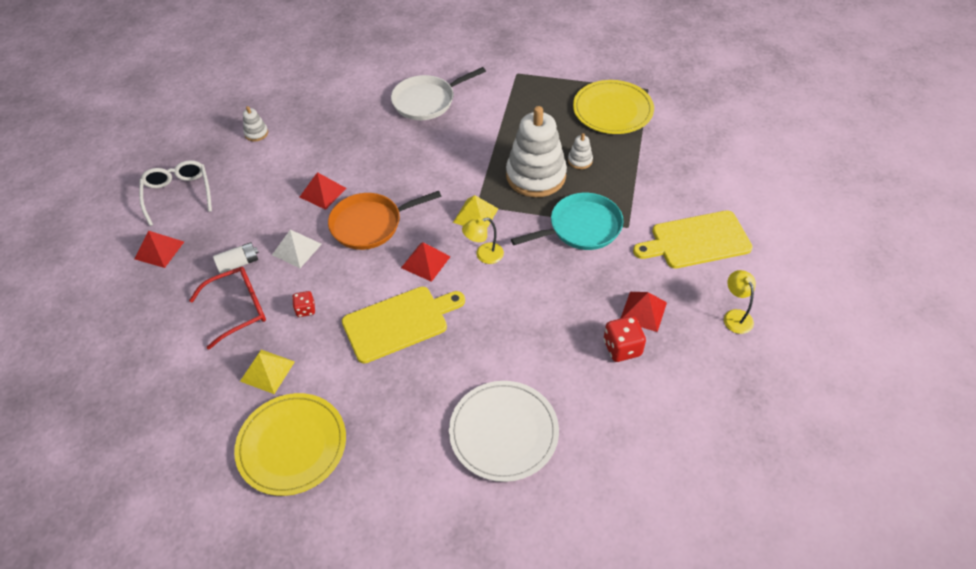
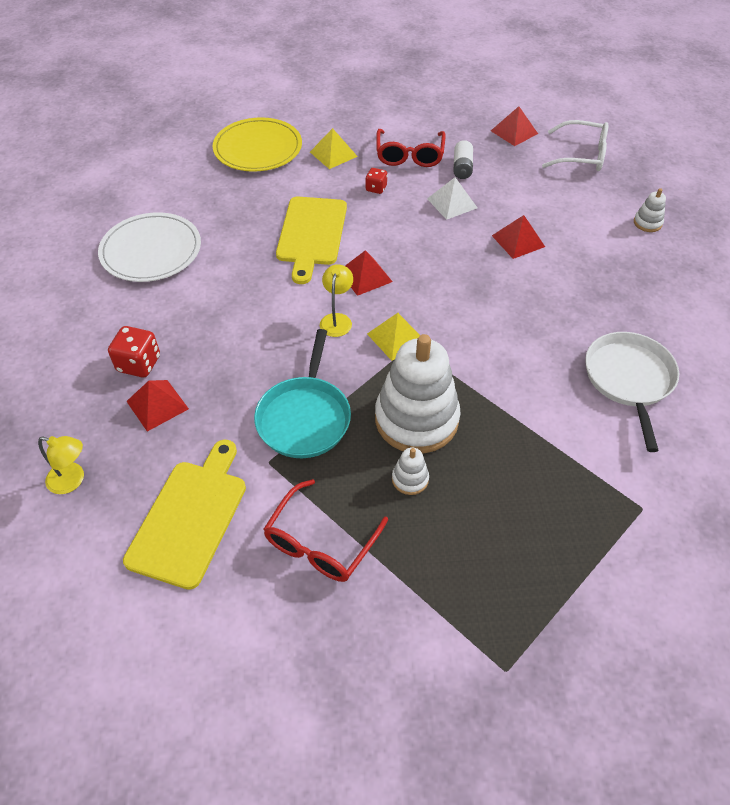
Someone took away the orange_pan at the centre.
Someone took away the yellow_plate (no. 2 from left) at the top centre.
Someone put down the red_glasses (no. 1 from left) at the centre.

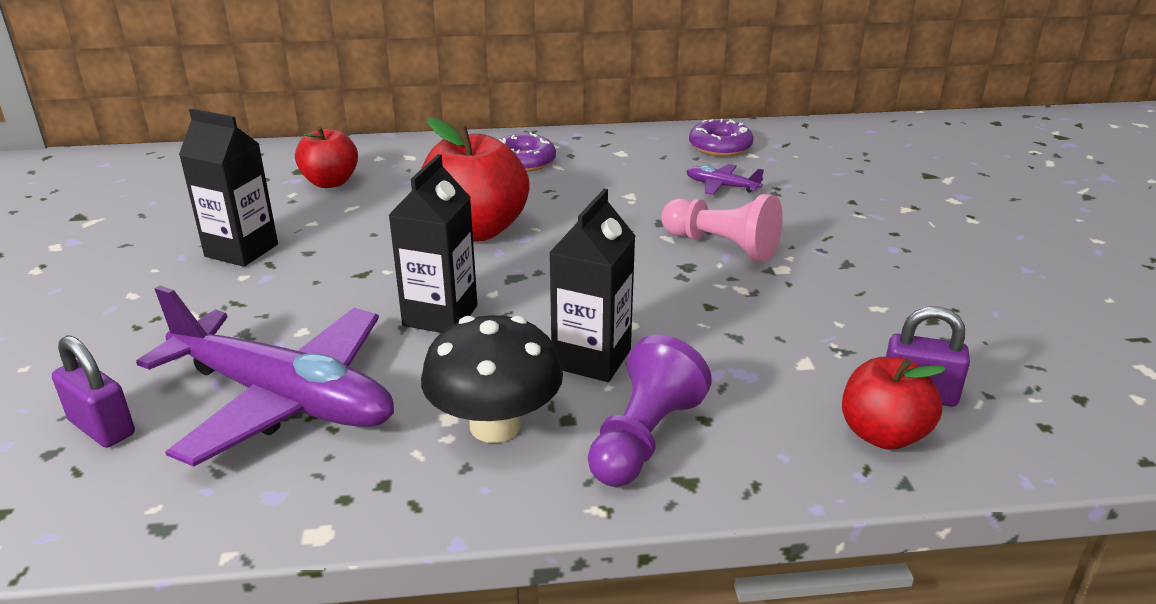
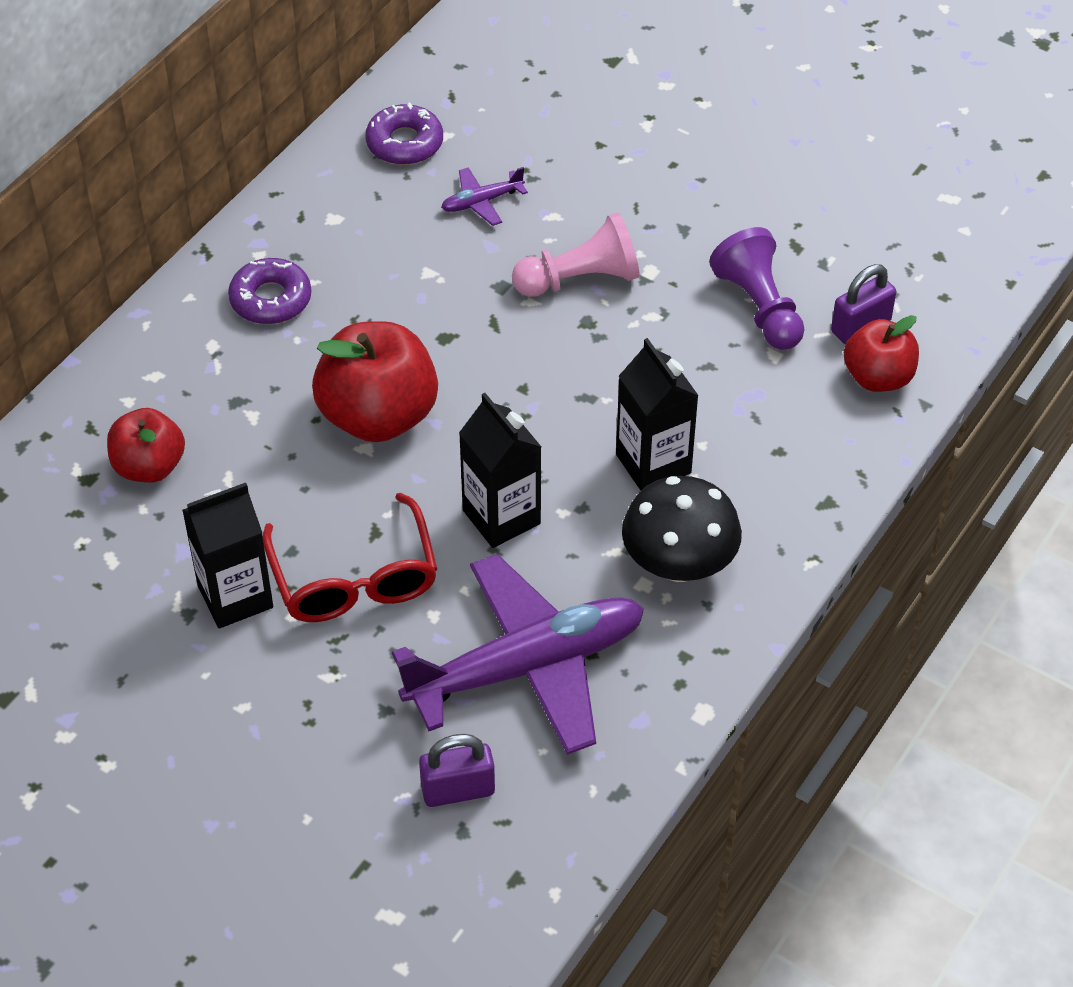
Someone put down the red_glasses at the middle left.
Someone carried the purple_pawn from the bottom centre to the top right.

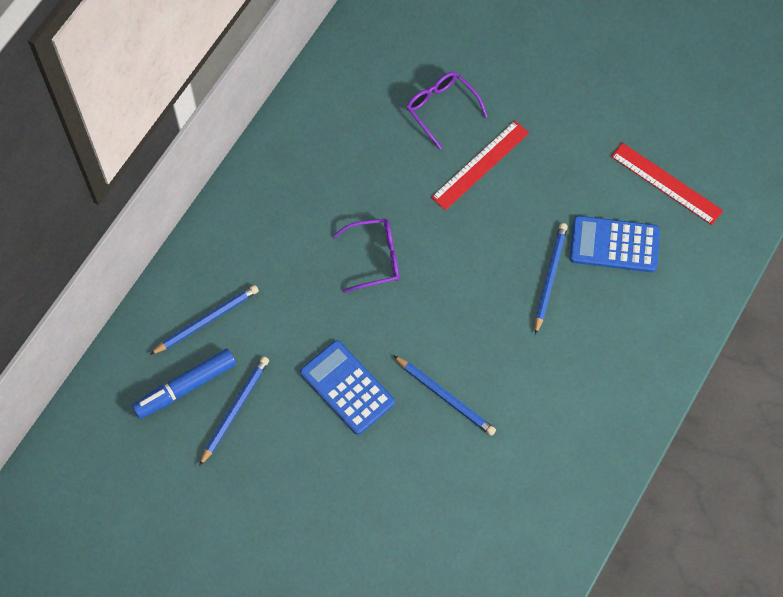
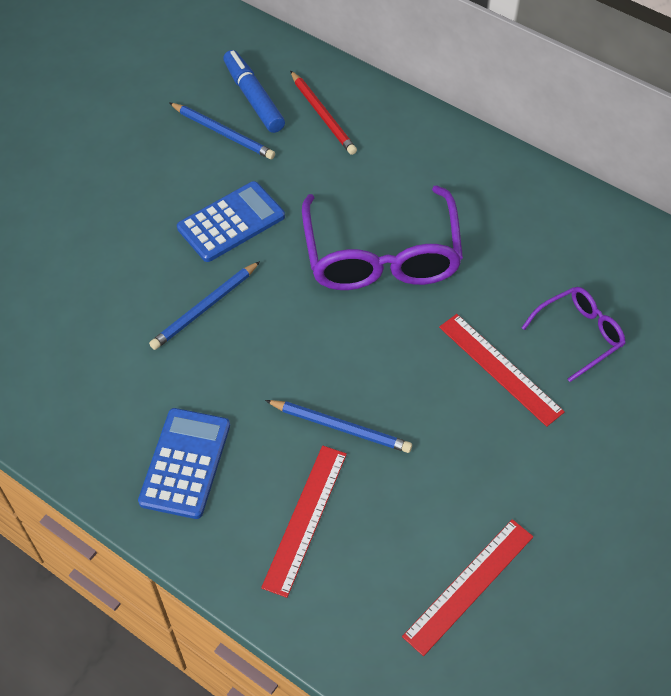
Someone put down the red_ruler (no. 1 from left) at the bottom centre.
Someone carried the blue_calculator (no. 2 from left in the first image) from the middle right to the middle left.
Someone repainted the blue_pencil (no. 1 from left) at the middle left, which became the red_pencil at the top centre.
Someone scaled the purple_glasses (no. 1 from left) at the centre by 1.91.

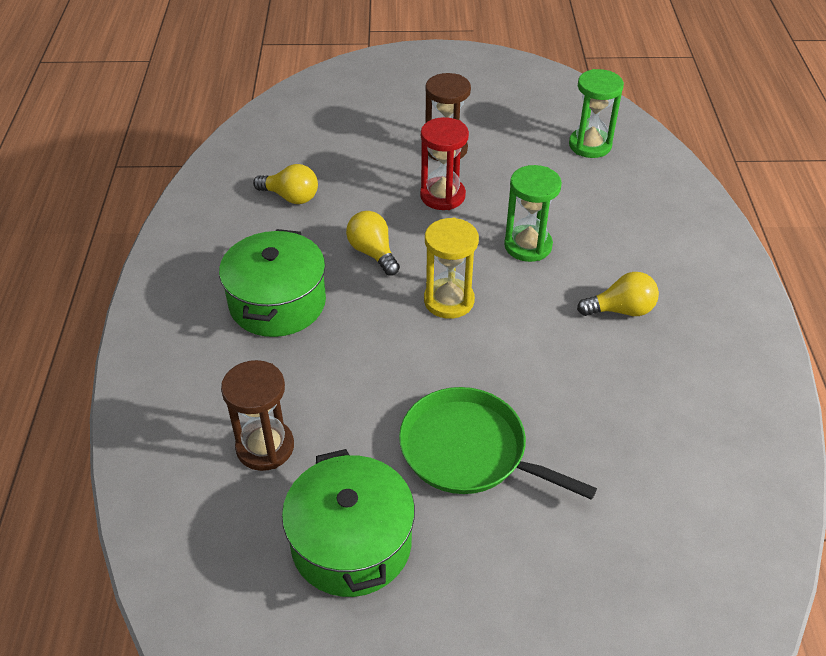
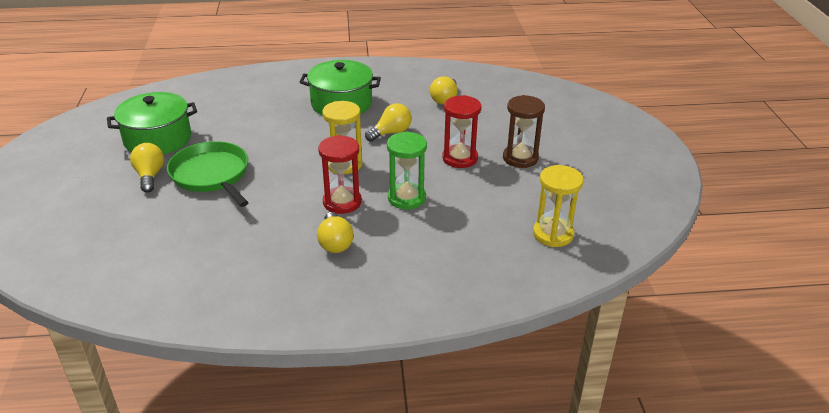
Someone took away the brown_hourglass (no. 1 from left) at the middle left.
Someone put down the yellow_light_bulb (no. 1 from left) at the middle left.
Someone put down the red_hourglass (no. 1 from left) at the centre.
Someone repainted the green_hourglass (no. 2 from left) at the top right, which became the yellow_hourglass (no. 2 from left) at the middle right.
Someone rotated the green_pan at the bottom centre by 60 degrees counterclockwise.

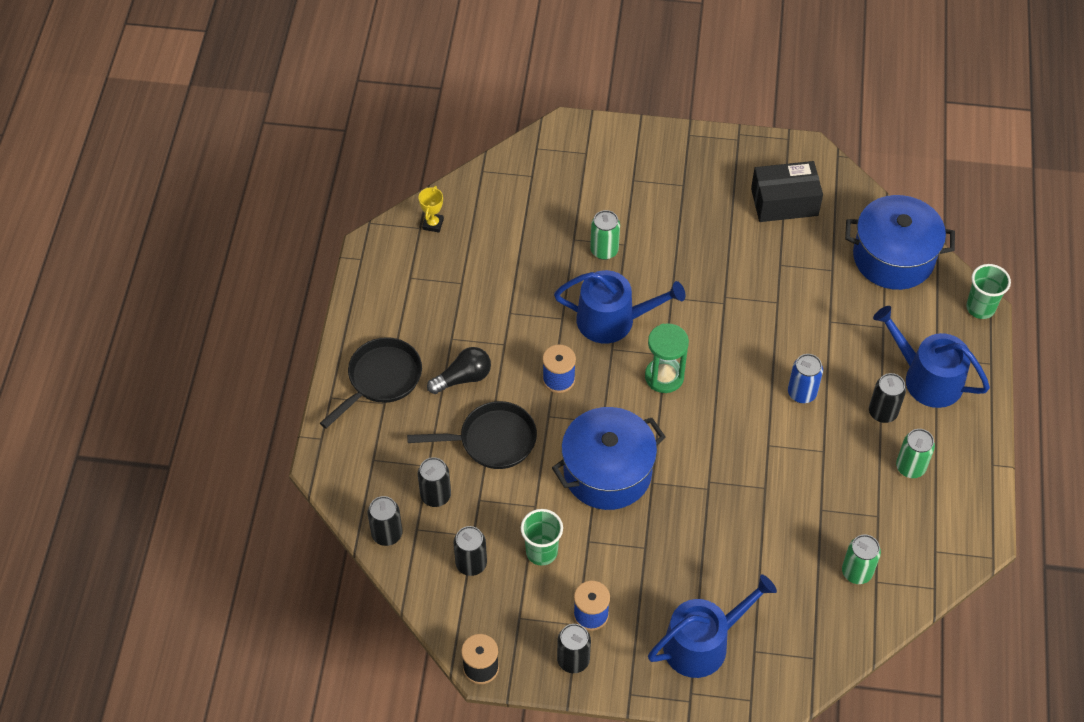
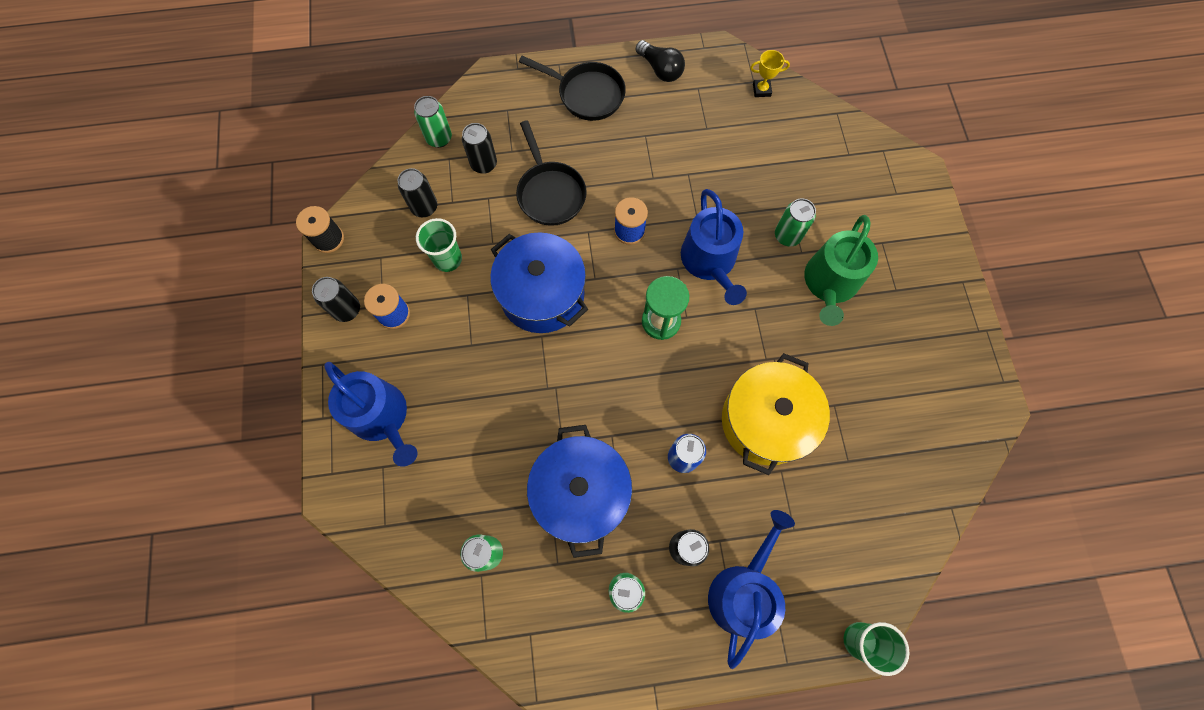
Someone took away the black_box at the top right.
Someone put down the yellow_pot at the centre.
Someone put down the green_watering_can at the middle right.
Someone carried the black_light_bulb from the centre to the top centre.
Someone carried the blue_pot (no. 2 from left) from the middle right to the bottom centre.
Someone repainted the black_can (no. 1 from left) at the bottom centre, which became the green_can (no. 1 from left) at the top centre.

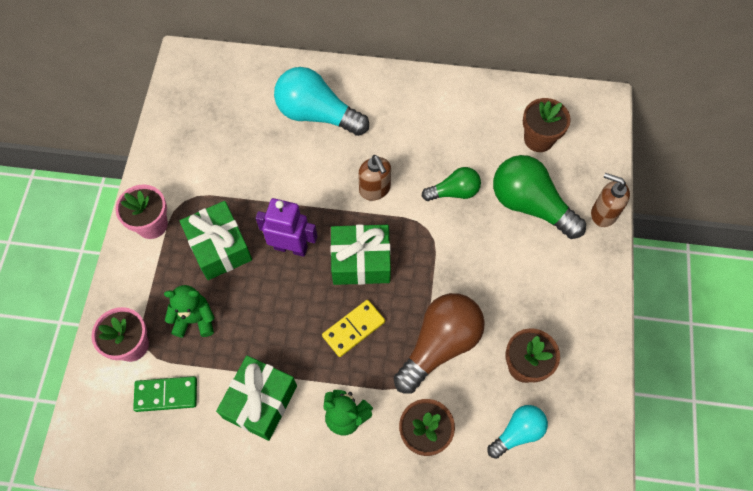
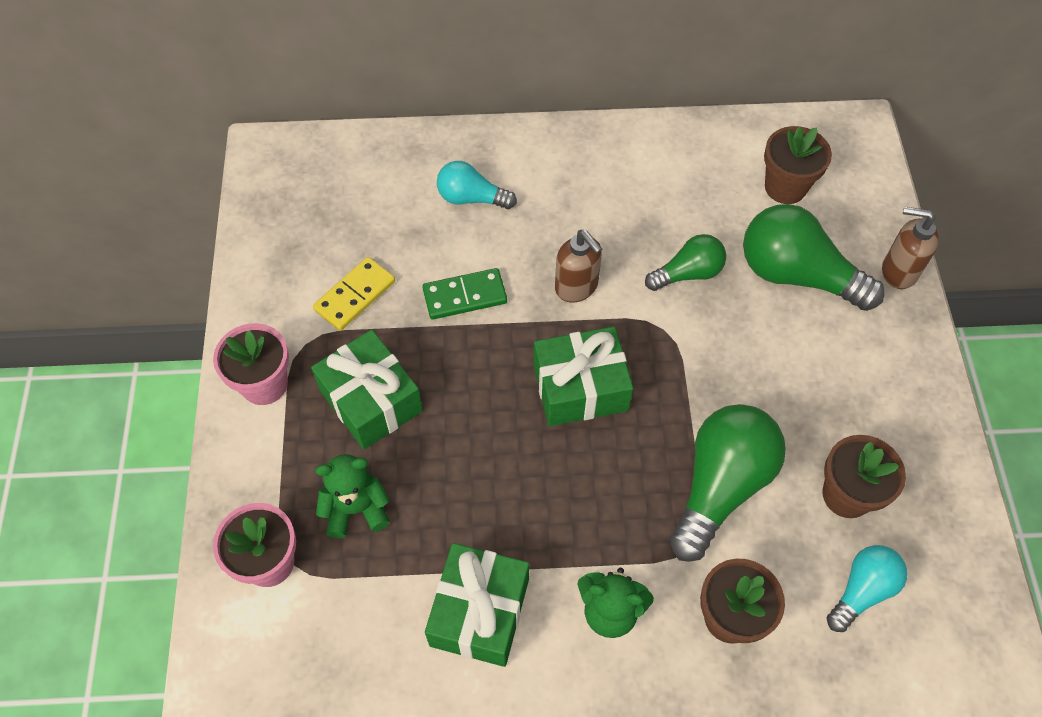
Someone took away the purple_robot at the centre.
Someone carried the green_domino from the bottom left to the centre.
Someone carried the yellow_domino from the bottom centre to the centre.
Someone repainted the brown_light_bulb at the bottom centre, which became the green_light_bulb (no. 2 from left) at the bottom right.
Someone scaled the turquoise_light_bulb (no. 1 from left) at the top centre by 0.57.

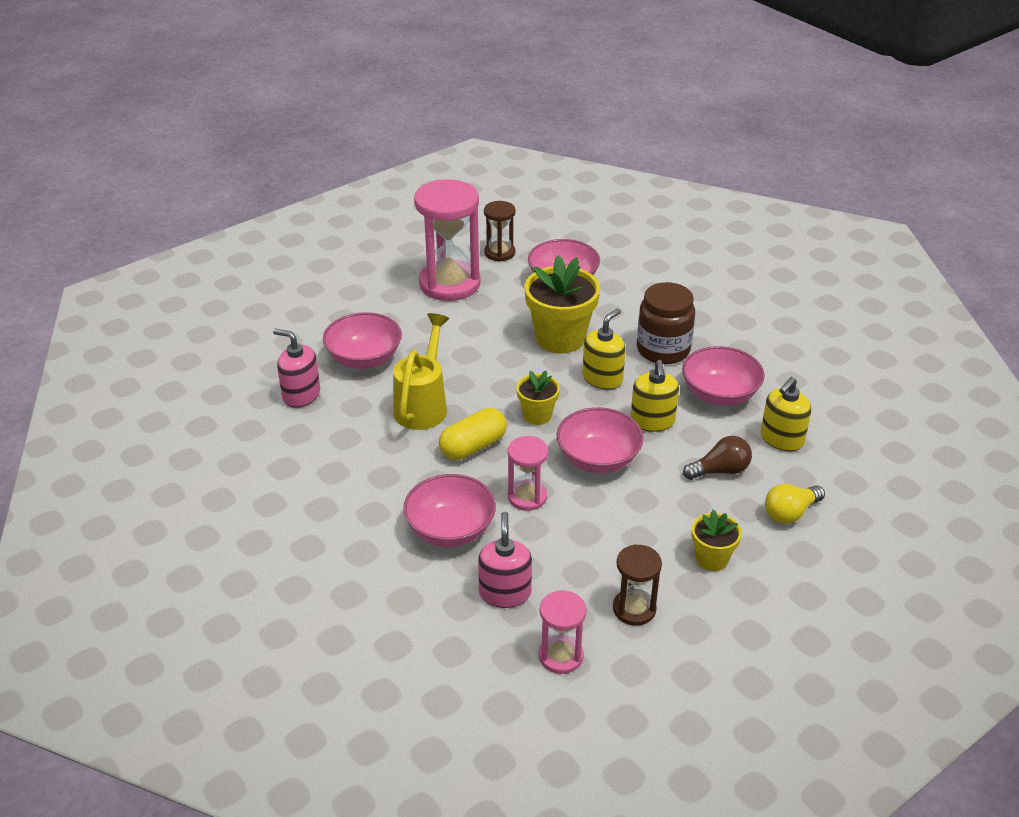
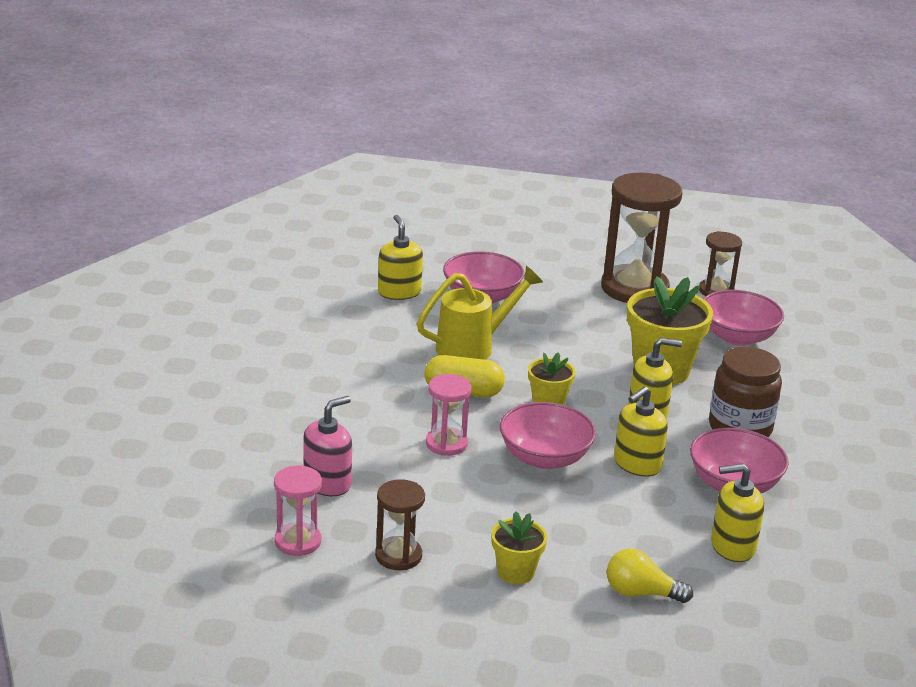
Someone took away the pink_bowl (no. 2 from left) at the centre.
Someone took away the brown_light_bulb at the middle right.
Someone repainted the pink_soap_dispenser (no. 1 from left) at the middle left, which became the yellow_soap_dispenser (no. 1 from left) at the centre.
Someone repainted the pink_hourglass (no. 1 from left) at the top centre, which became the brown_hourglass (no. 2 from left) at the middle right.

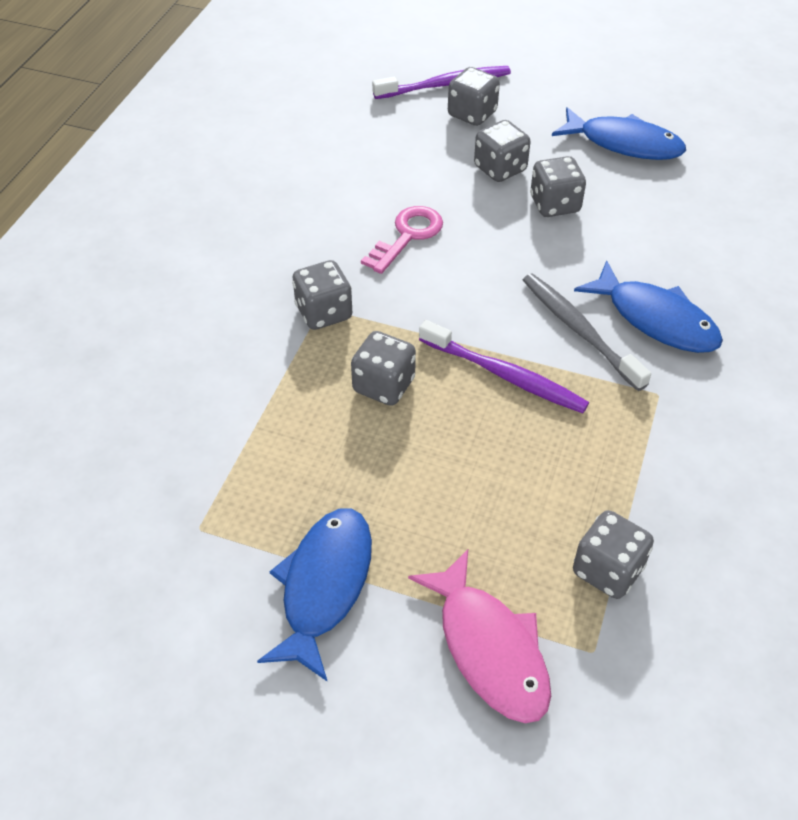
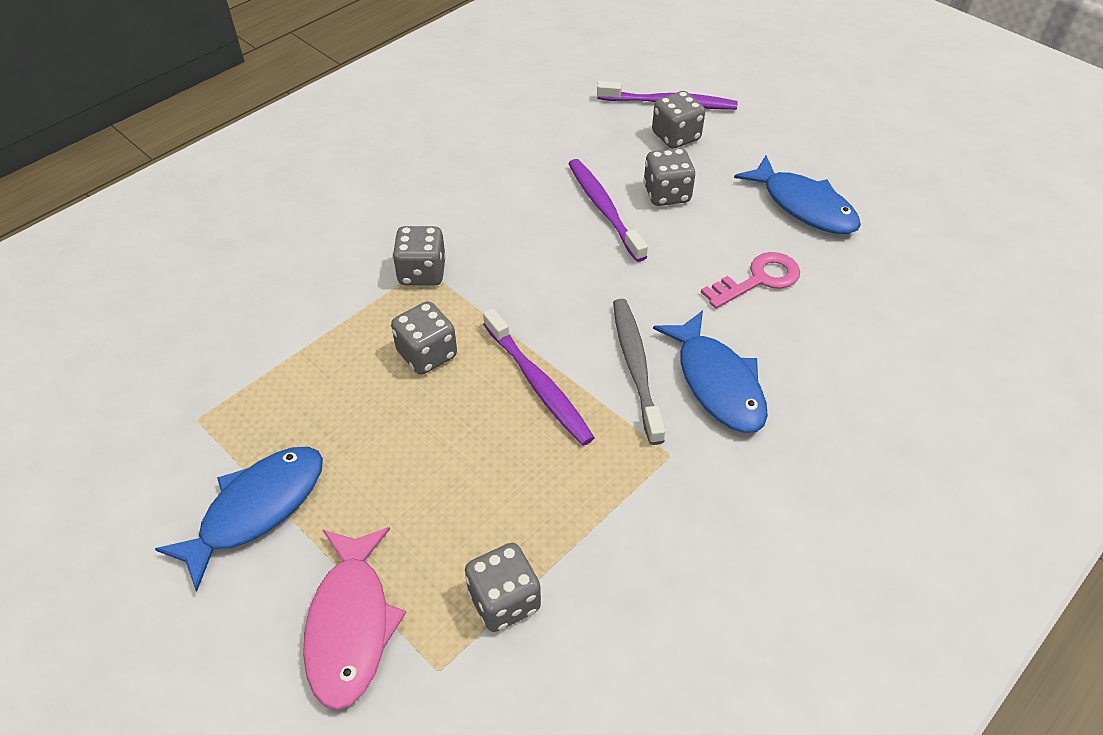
Someone took away the grey_dice (no. 5 from left) at the top right.
Someone put down the purple_toothbrush (no. 2 from left) at the top centre.
Someone carried the pink_key from the top centre to the middle right.

